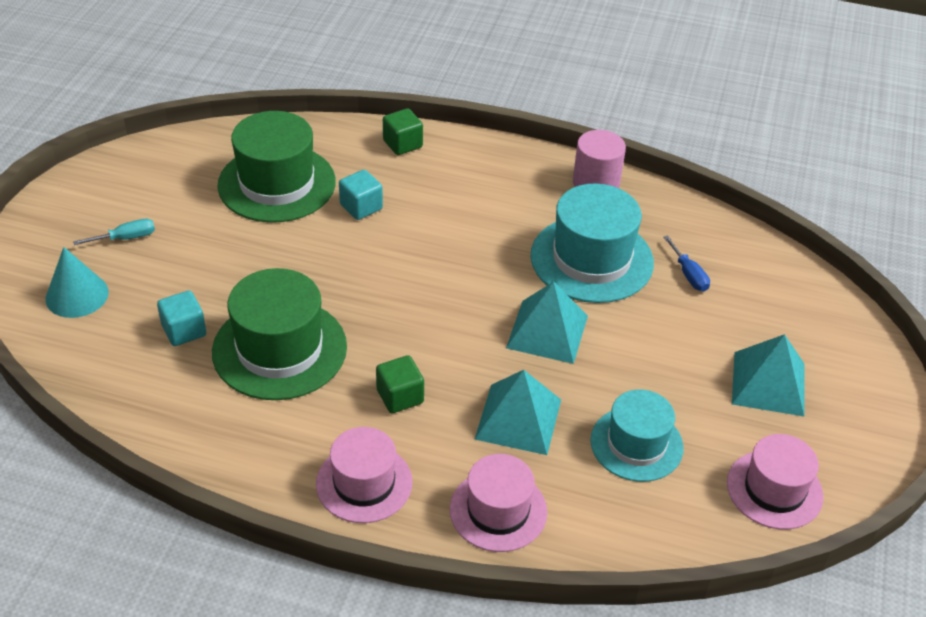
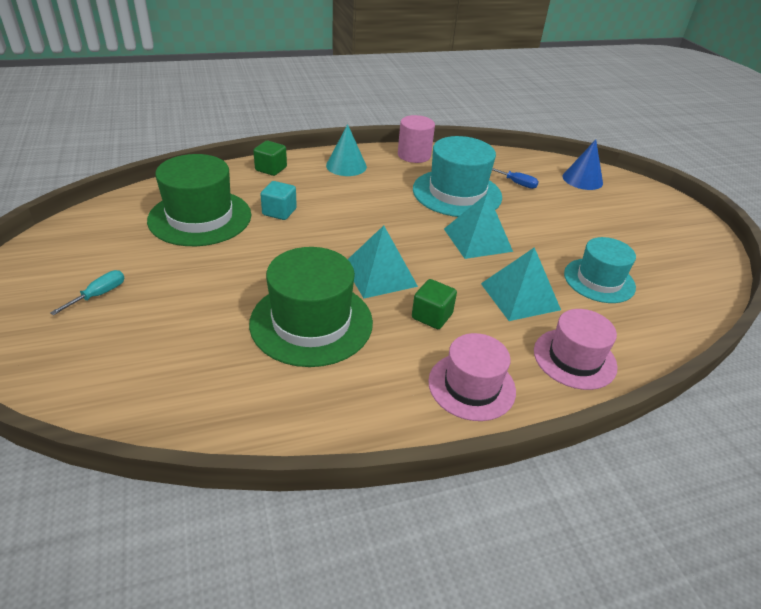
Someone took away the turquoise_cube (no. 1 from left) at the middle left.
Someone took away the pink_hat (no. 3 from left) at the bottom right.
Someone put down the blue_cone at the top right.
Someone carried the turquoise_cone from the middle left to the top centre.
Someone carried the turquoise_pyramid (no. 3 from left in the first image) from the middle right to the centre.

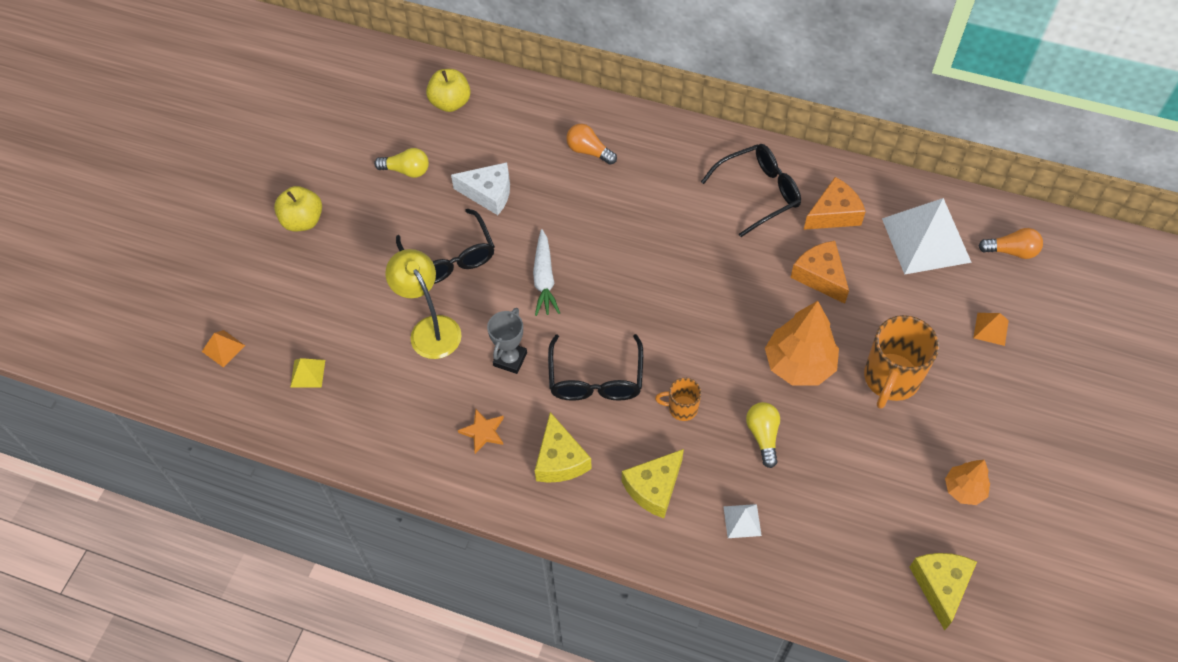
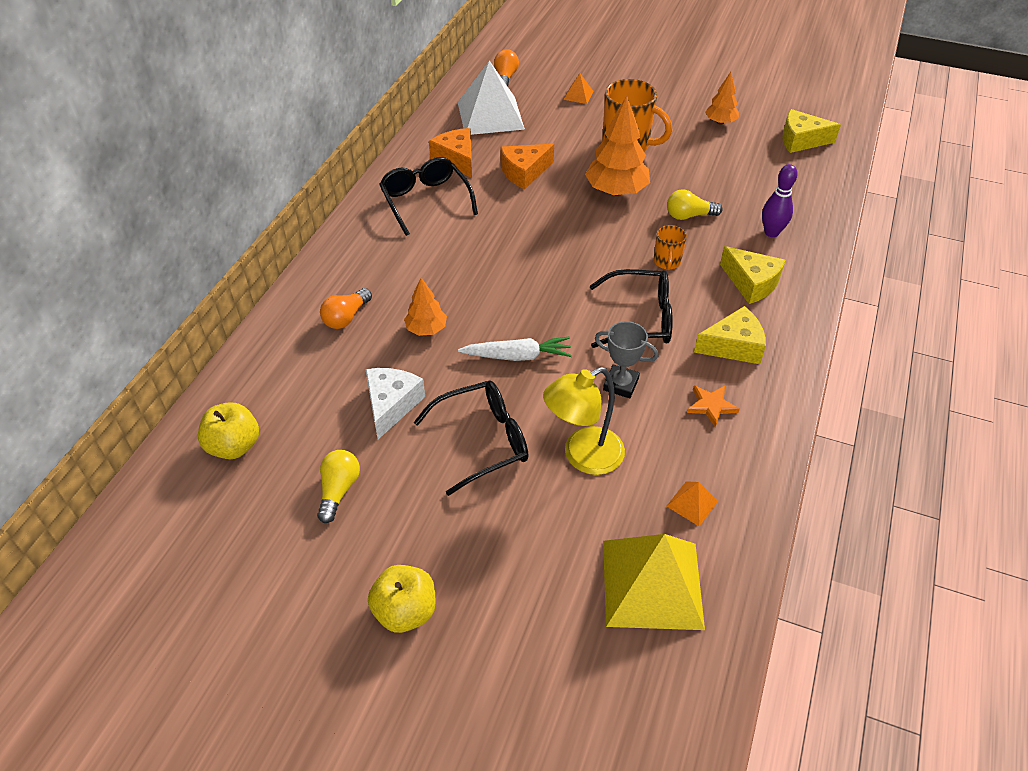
Someone put down the orange_tree (no. 1 from left) at the centre.
Someone carried the orange_pyramid (no. 1 from left in the first image) from the middle left to the middle right.
Someone swapped the white_pyramid (no. 1 from left) at the bottom centre for the purple_bowling_pin at the top right.
Someone scaled the yellow_pyramid at the middle left by 2.35.

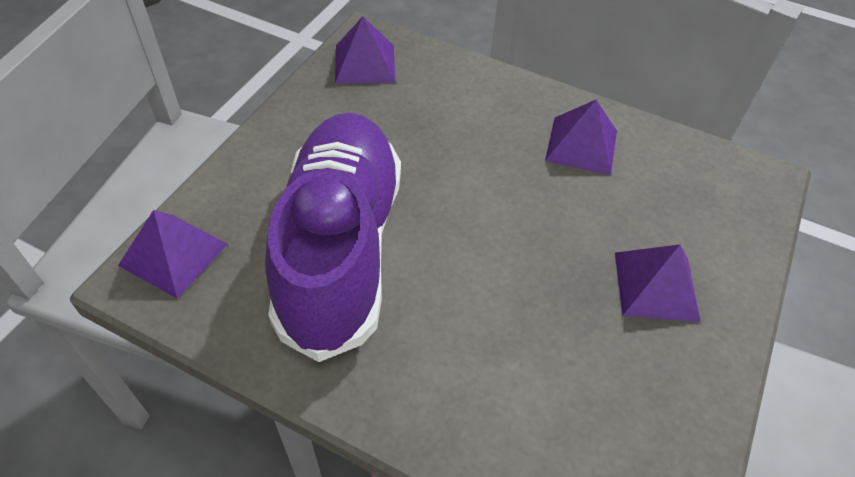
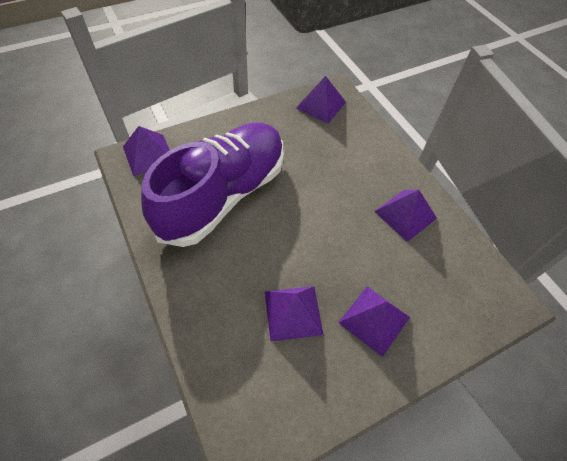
Someone put down the purple_pyramid (no. 2 from left) at the bottom centre.

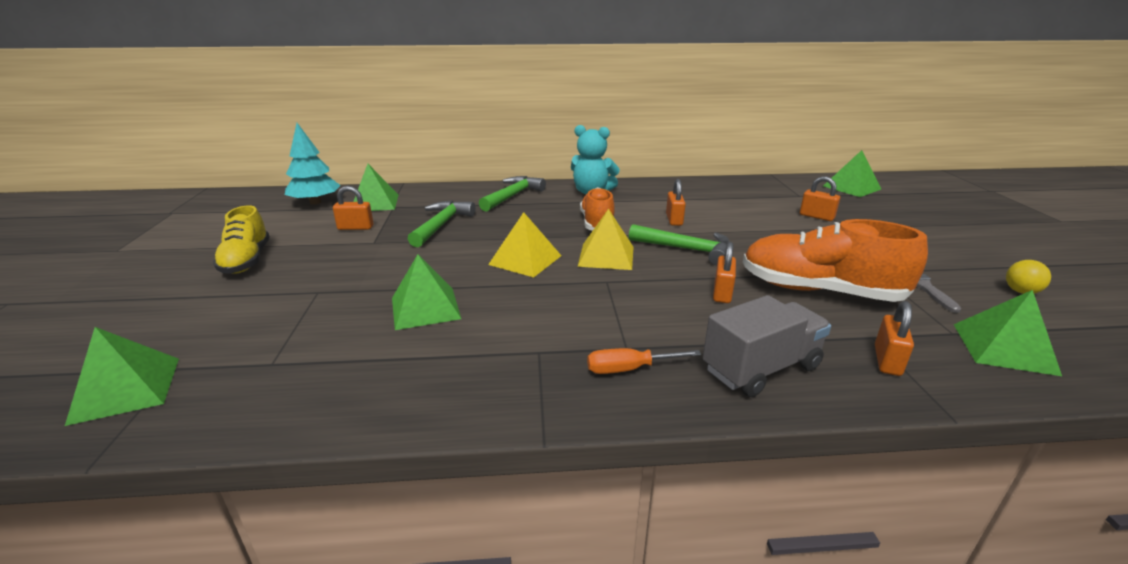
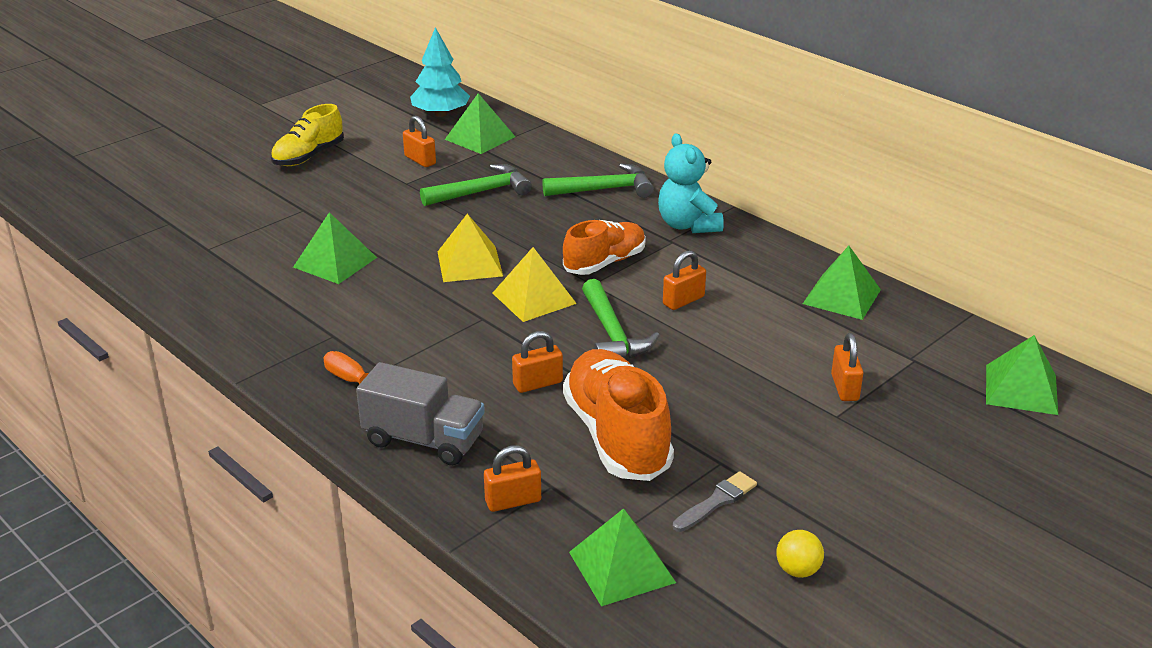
Someone carried the green_pyramid (no. 1 from left in the first image) from the bottom left to the middle right.

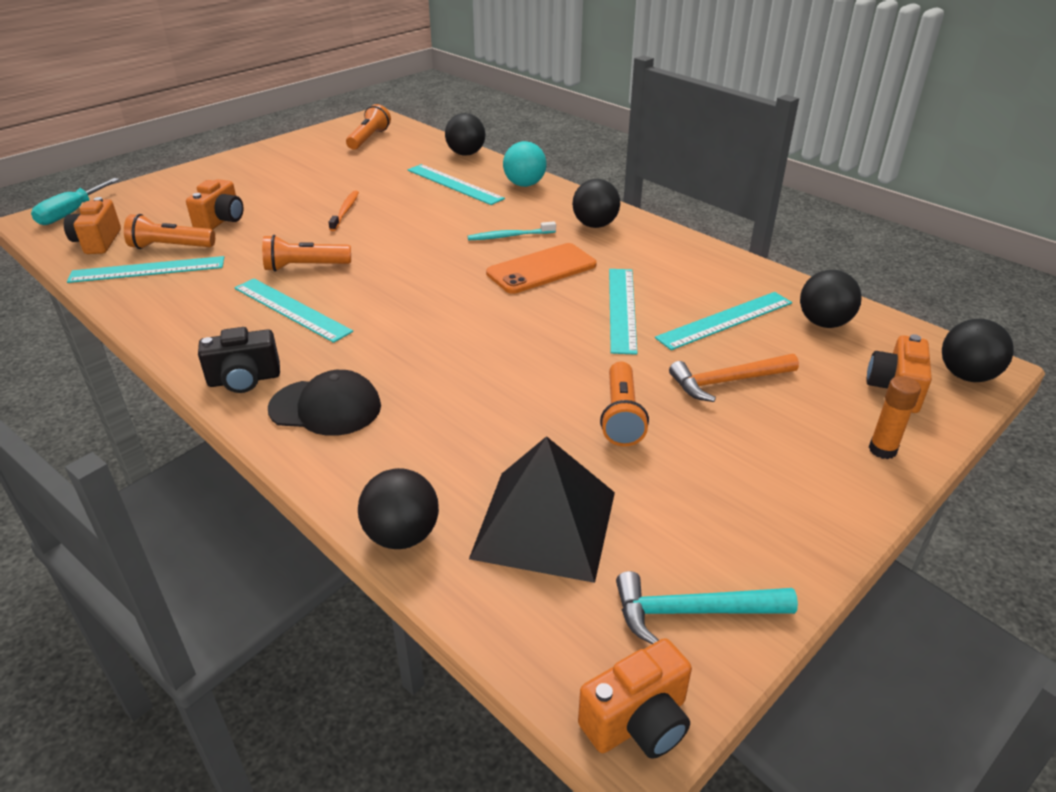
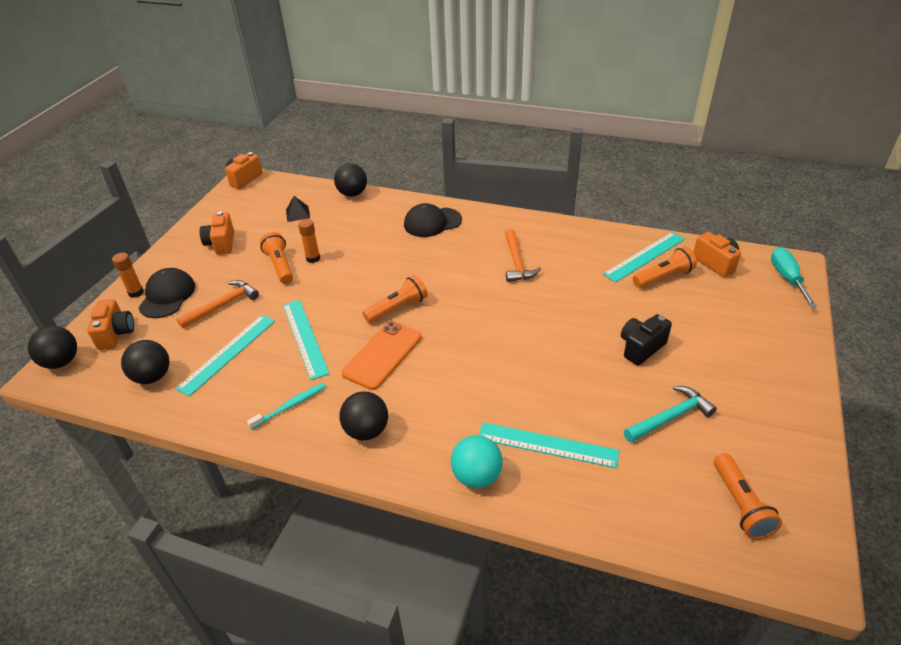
Someone took away the orange_toothbrush at the top left.
Someone took away the black_ball (no. 2 from left) at the top centre.
Someone put down the black_cap (no. 1 from left) at the middle left.
Someone put down the orange_glue_stick (no. 2 from left) at the centre.
Someone carried the orange_camera (no. 2 from left) from the top left to the middle left.
Someone carried the black_camera from the middle left to the middle right.
Someone carried the orange_flashlight (no. 2 from left) from the top left to the centre.
Someone carried the turquoise_toothbrush from the top centre to the middle left.
Someone carried the turquoise_hammer from the bottom right to the middle right.
Someone swapped the turquoise_ruler (no. 2 from left) at the middle left for the orange_hammer (no. 2 from left) at the centre.
Someone scaled the black_pyramid at the centre by 0.42.

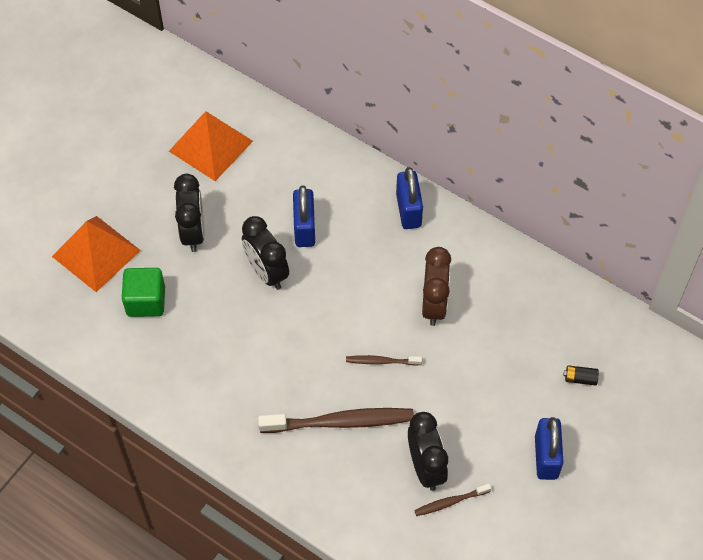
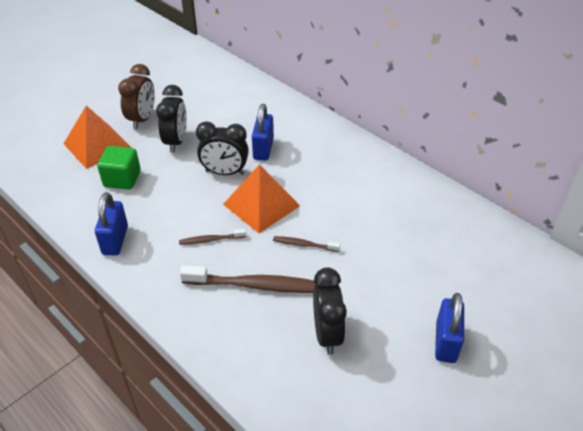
Someone took away the black_battery at the bottom right.
Someone carried the orange_pyramid (no. 2 from left) from the top left to the centre.
Someone carried the blue_padlock (no. 2 from left in the first image) from the centre to the middle left.
Someone carried the brown_toothbrush (no. 3 from left in the first image) from the bottom centre to the centre.
Someone carried the brown_clock from the centre to the top left.
Someone rotated the black_clock (no. 2 from left) at the centre by 60 degrees counterclockwise.

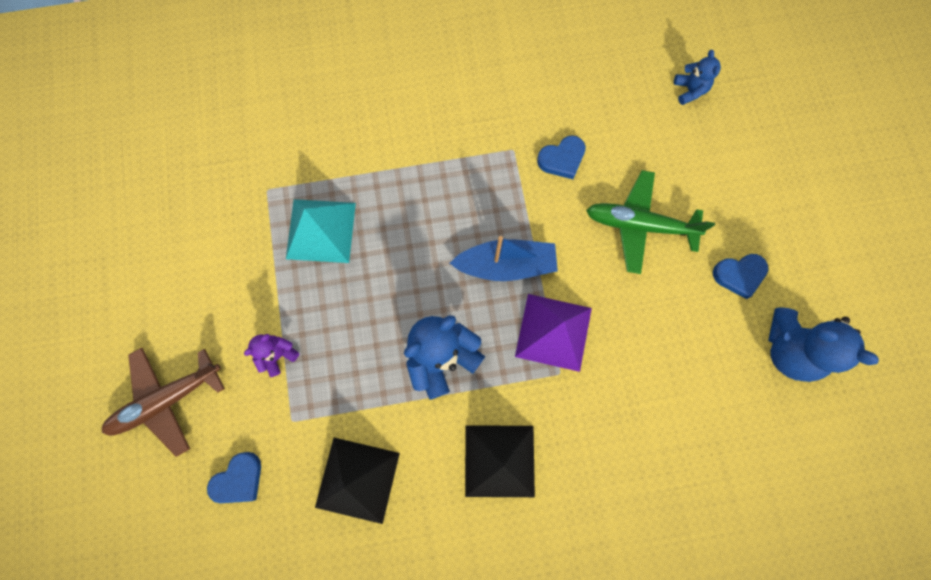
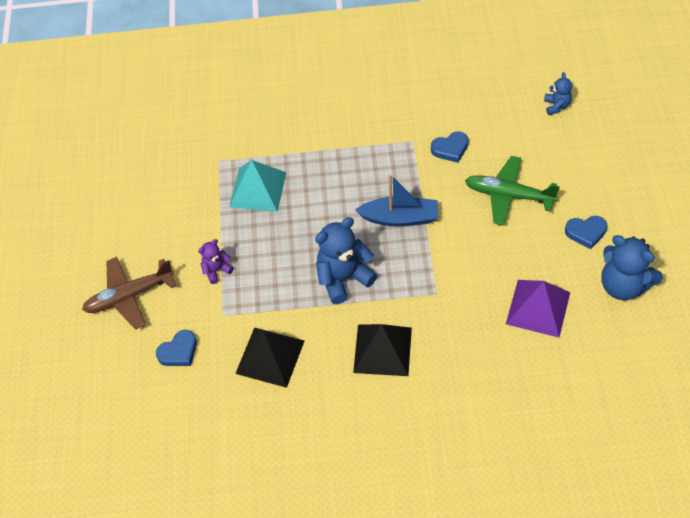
Someone carried the purple_pyramid from the centre to the middle right.

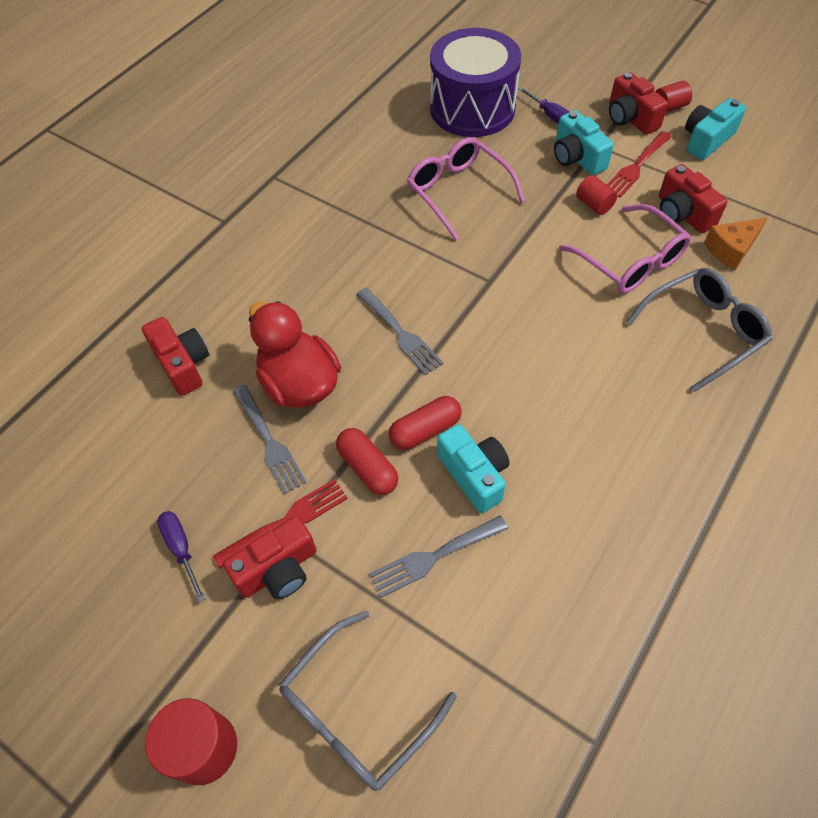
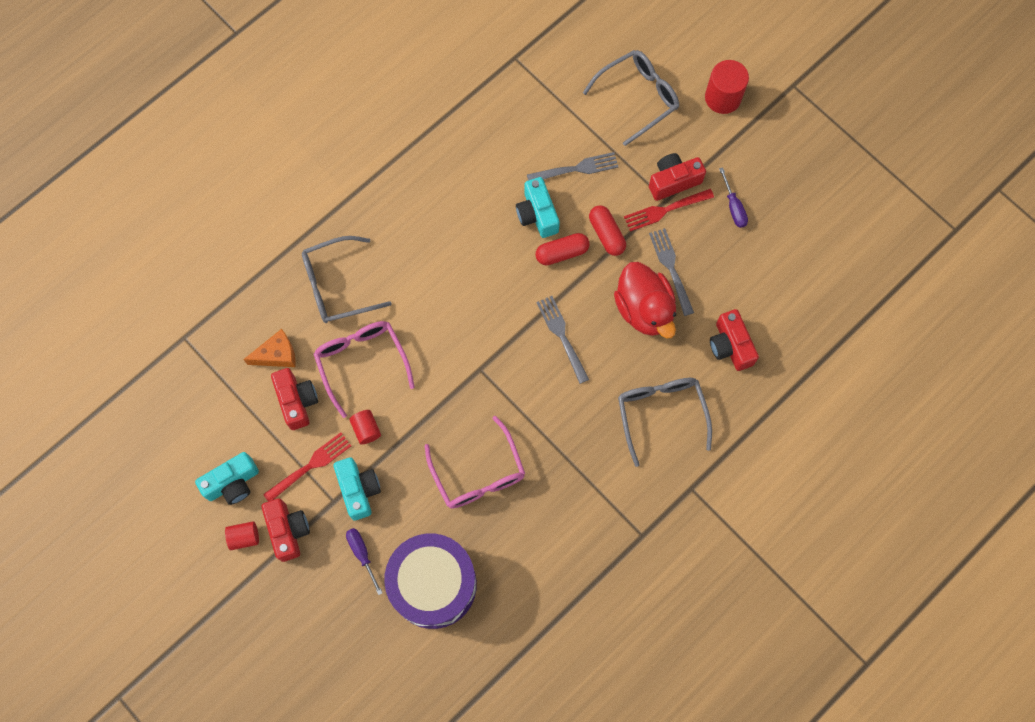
Someone put down the grey_glasses (no. 3 from left) at the centre.

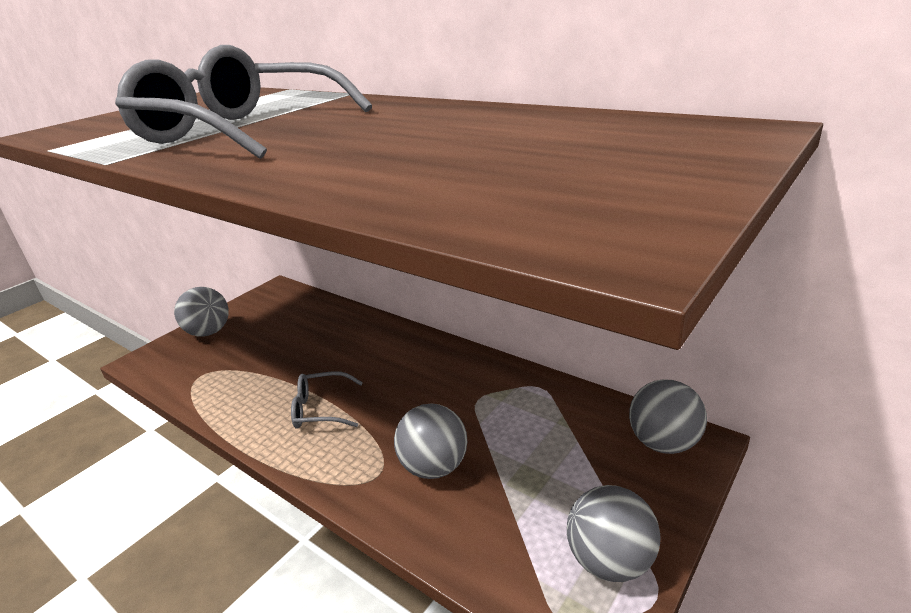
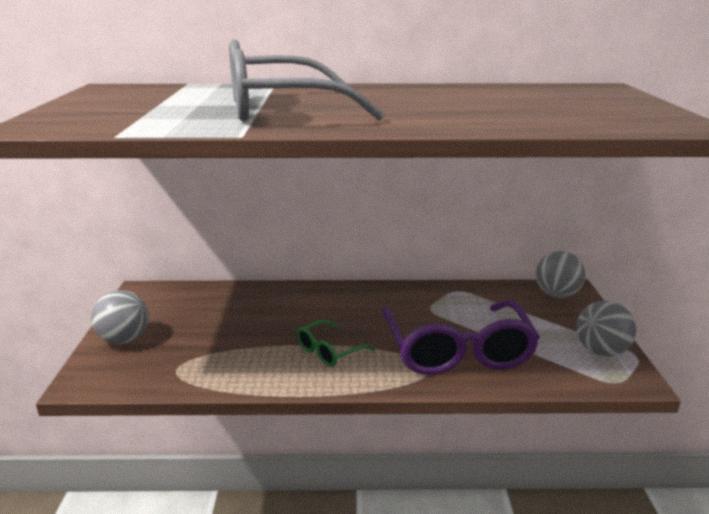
Someone swapped the grey_ball (no. 2 from left) at the bottom centre for the purple_glasses at the centre.
Someone repainted the grey_glasses (no. 2 from left) at the centre, which became the green_glasses at the bottom centre.

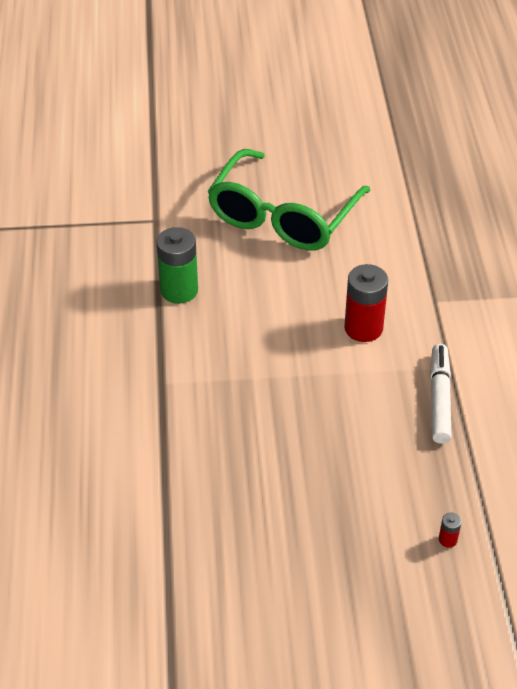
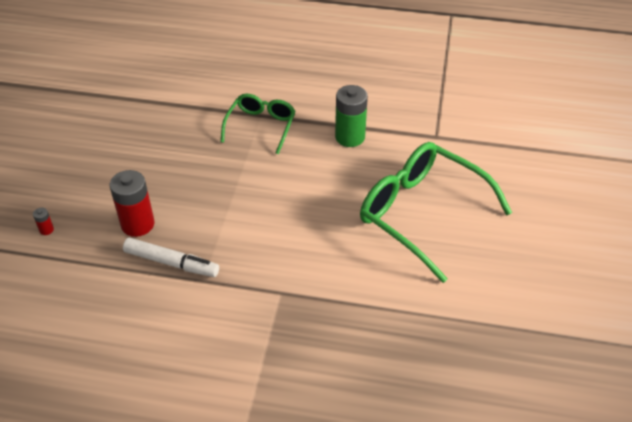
Someone put down the green_glasses (no. 1 from left) at the top centre.
Someone carried the red_battery (no. 1 from left in the first image) from the middle right to the middle left.

